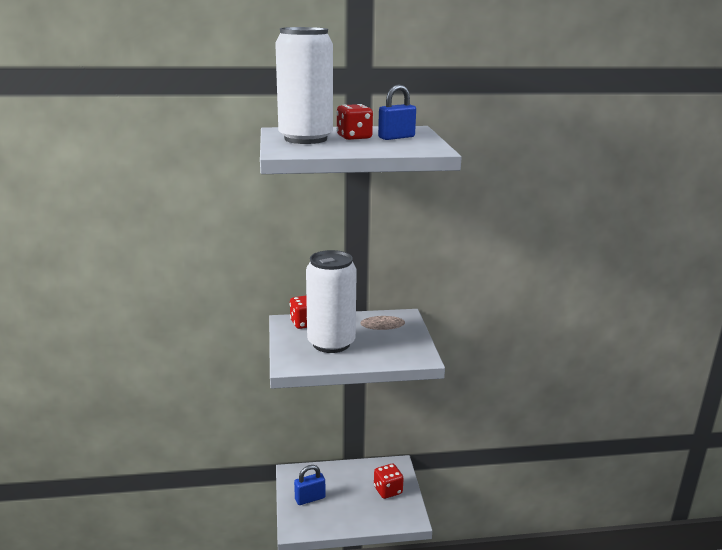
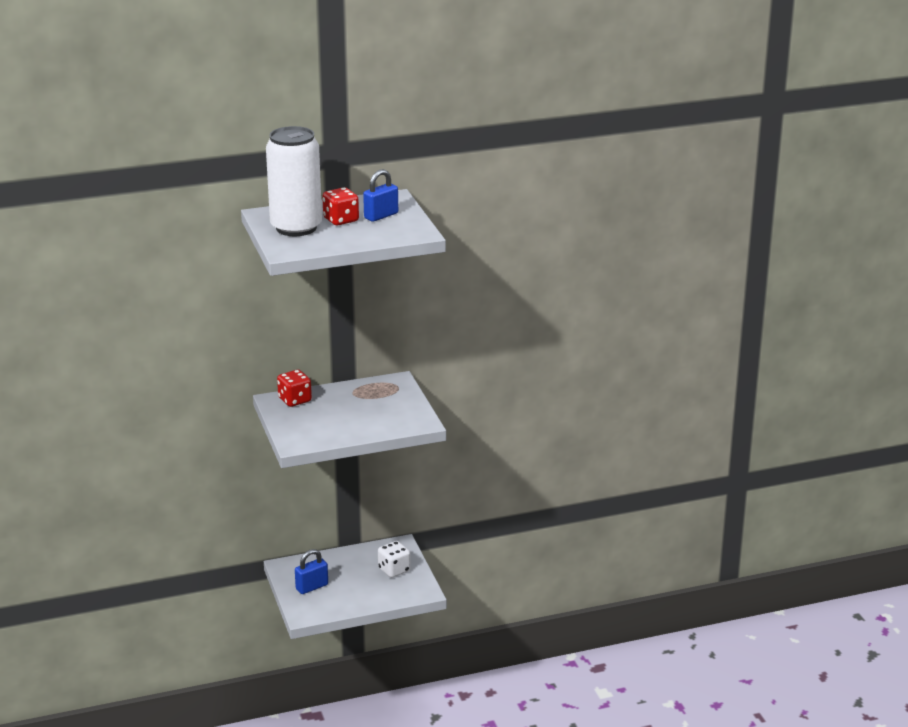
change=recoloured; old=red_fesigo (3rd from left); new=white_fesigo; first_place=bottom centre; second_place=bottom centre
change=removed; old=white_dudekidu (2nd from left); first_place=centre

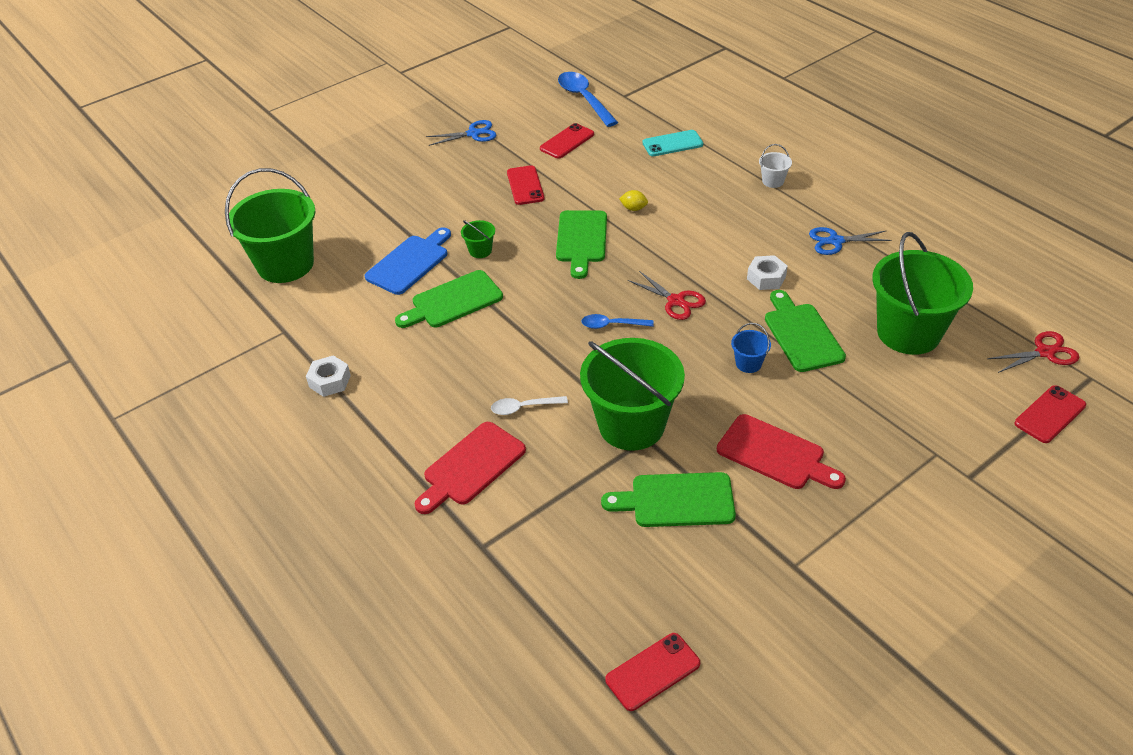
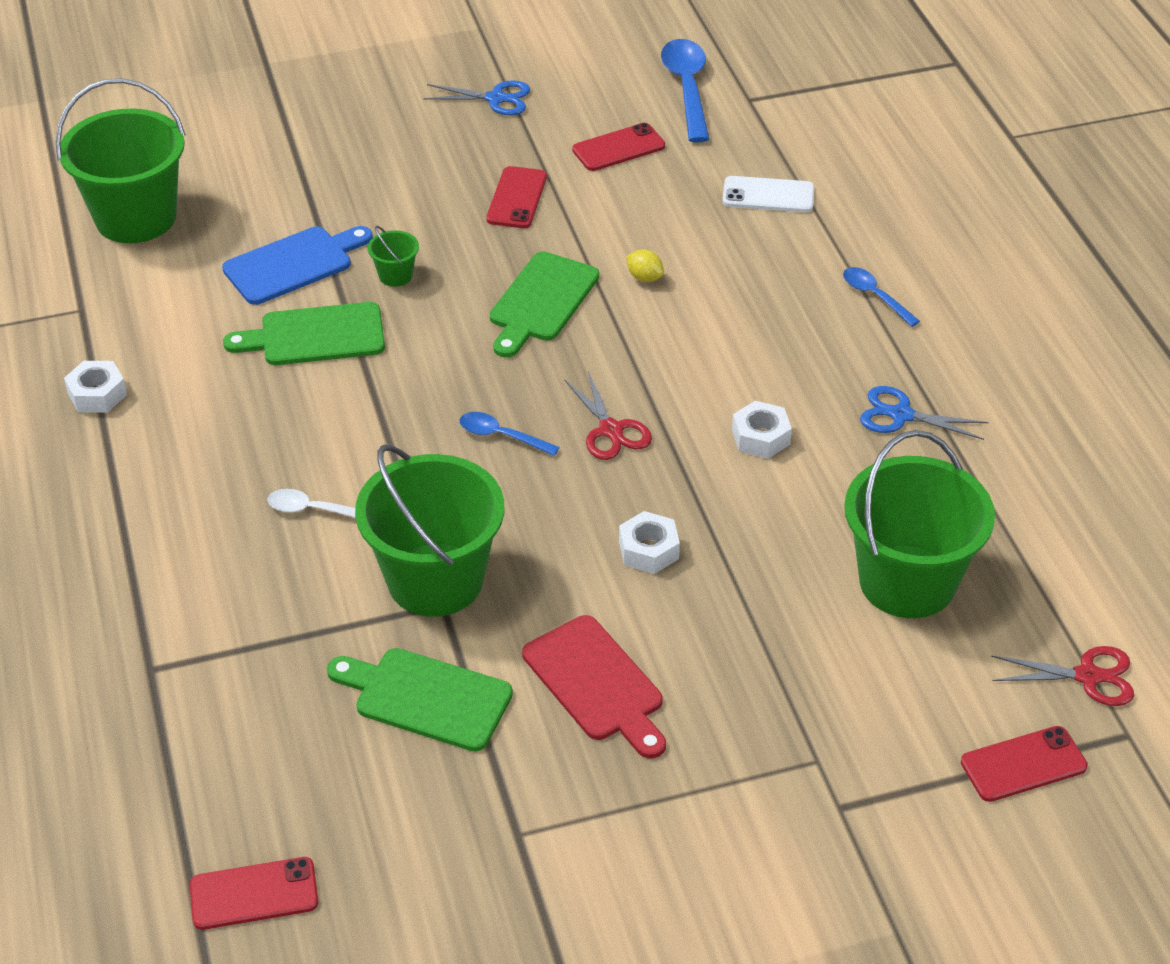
change=replaced; old=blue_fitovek; new=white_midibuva (2nd from left); first_place=centre; second_place=centre
change=recoloured; old=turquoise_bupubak; new=white_bupubak; first_place=top centre; second_place=top centre
change=replaced; old=white_fitovek; new=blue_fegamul (3rd from left); first_place=top right; second_place=top right
change=removed; old=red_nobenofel (1st from left); first_place=centre
change=removed; old=green_nobenofel (4th from left); first_place=middle right

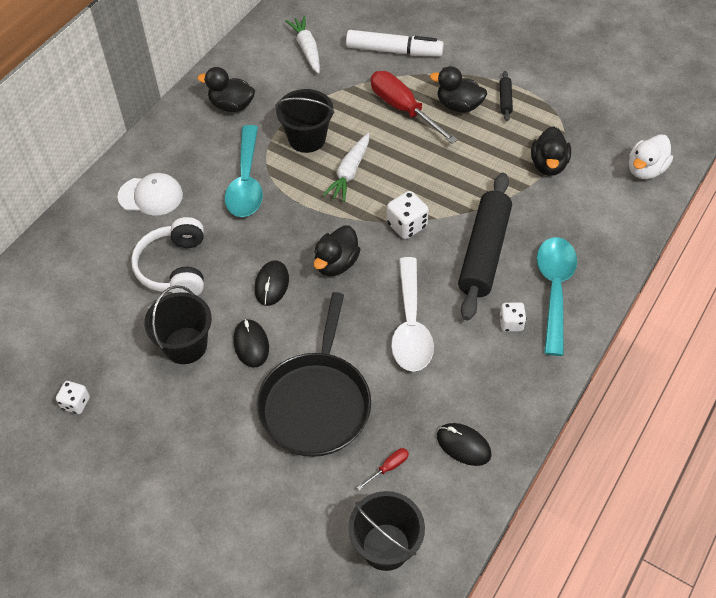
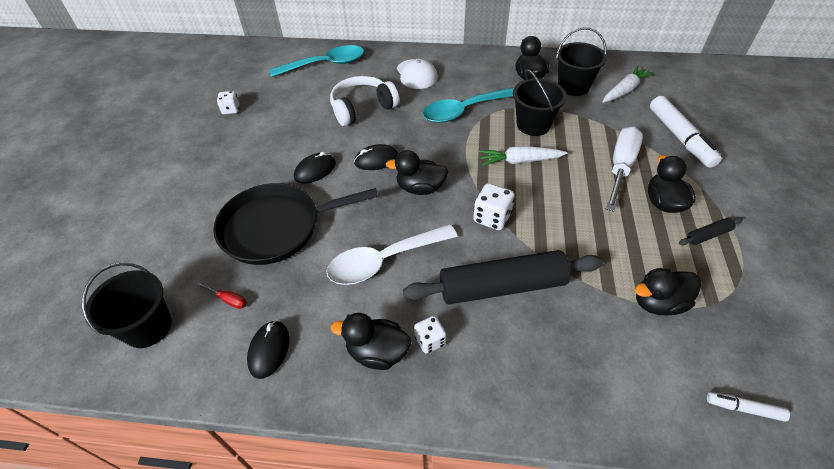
change=moved; old=turquoise_fegamul (2nd from left in the first image); new=turquoise_fegamul (1st from left); first_place=middle right; second_place=top centre
change=added; new=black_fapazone (1st from left); second_place=bottom centre
change=moved; old=black_fitovek (1st from left in the first image); new=black_fitovek (3rd from left); first_place=middle left; second_place=top right
change=recoloured; old=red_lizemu (2nd from left); new=white_lizemu; first_place=top centre; second_place=middle right
change=replaced; old=white_fapazone; new=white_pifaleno (2nd from left); first_place=top right; second_place=bottom right

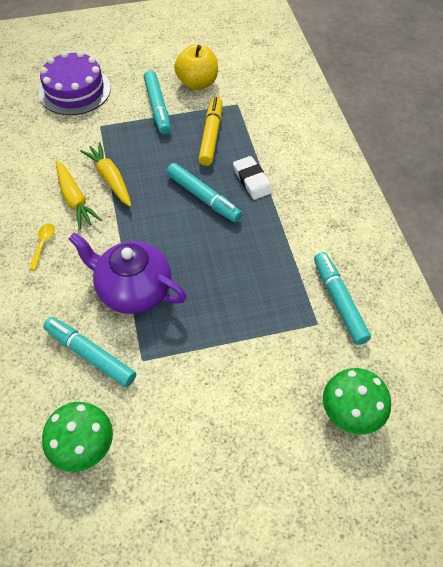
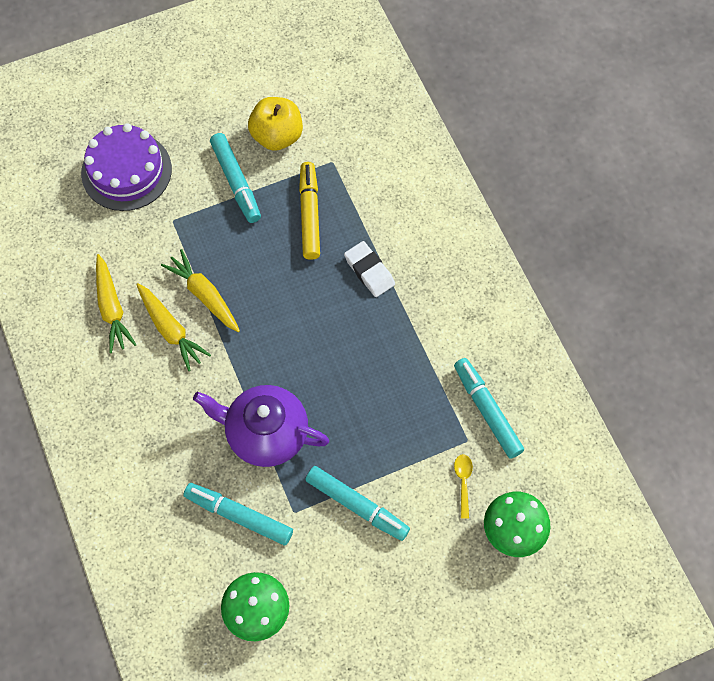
change=added; new=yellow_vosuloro (1st from left); second_place=middle left
change=moved; old=turquoise_pifaleno (3rd from left); first_place=centre; second_place=bottom centre
change=moved; old=yellow_fegamul; first_place=middle left; second_place=bottom centre

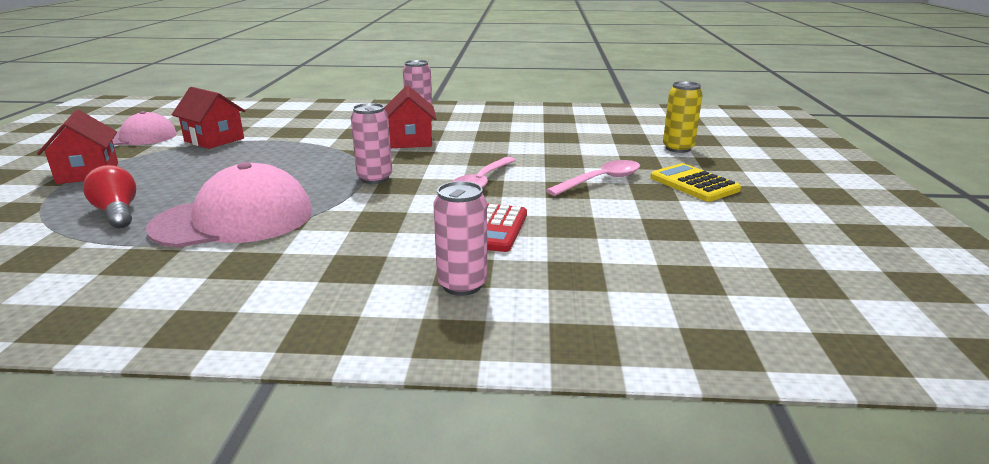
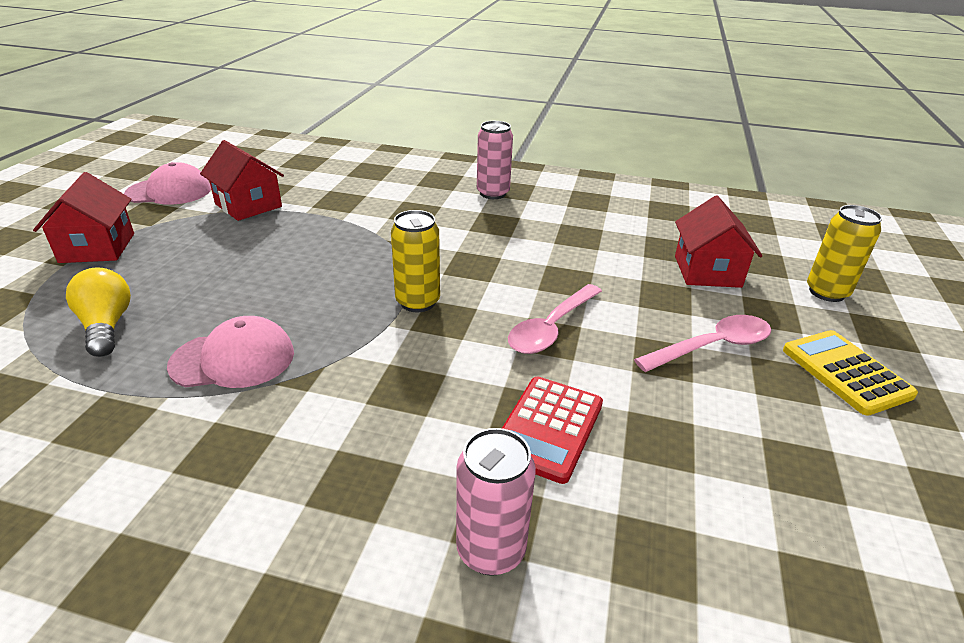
change=recoloured; old=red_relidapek; new=yellow_relidapek; first_place=middle left; second_place=middle left
change=resized; old=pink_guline (2nd from left); first_place=middle left; second_place=middle left; factor=0.62
change=recoloured; old=pink_dudekidu (1st from left); new=yellow_dudekidu (1st from left); first_place=top centre; second_place=centre
change=moved; old=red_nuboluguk (3rd from left); first_place=top centre; second_place=middle right

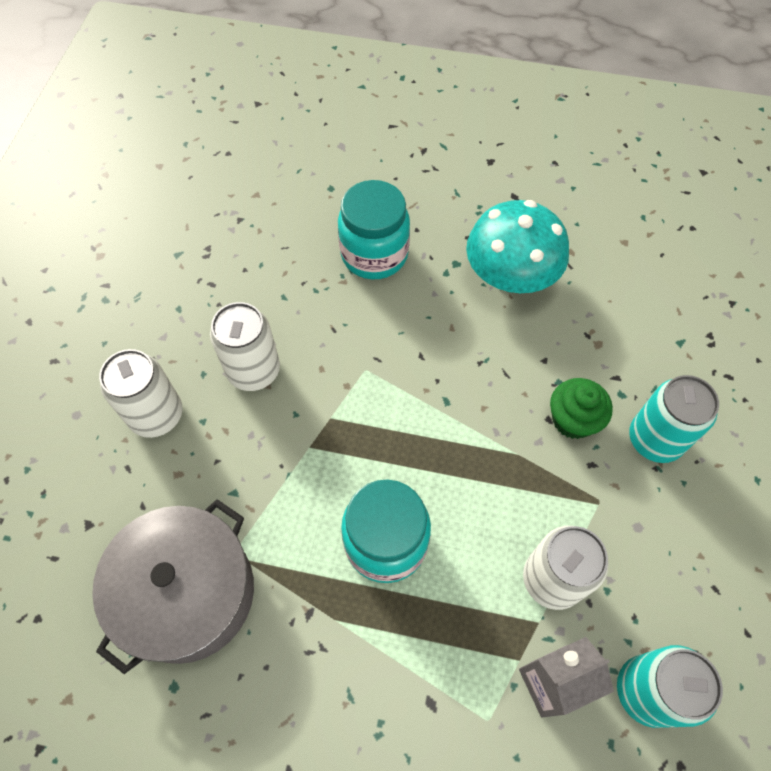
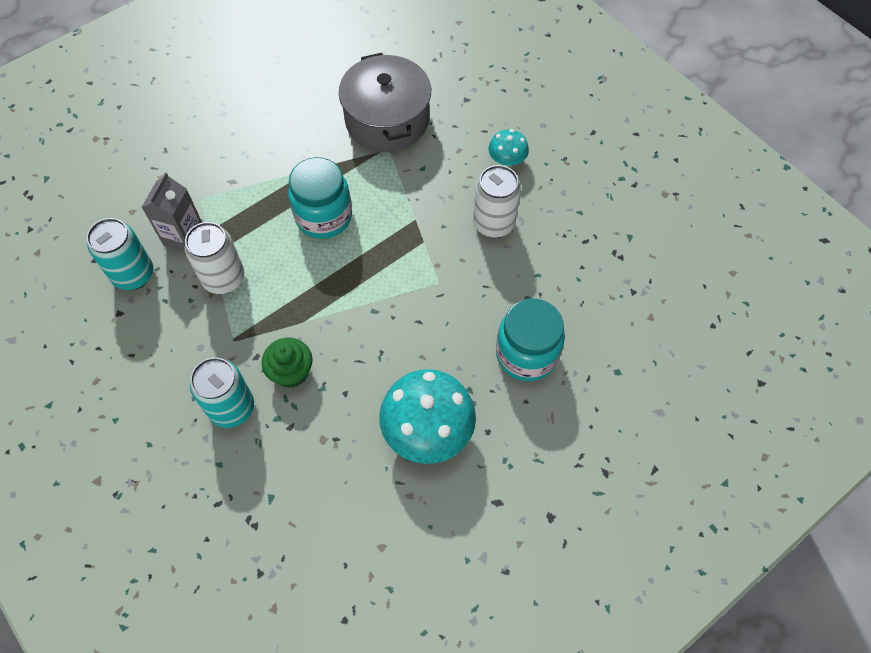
change=replaced; old=white_dudekidu (1st from left); new=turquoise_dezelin (2nd from left); first_place=middle left; second_place=top centre

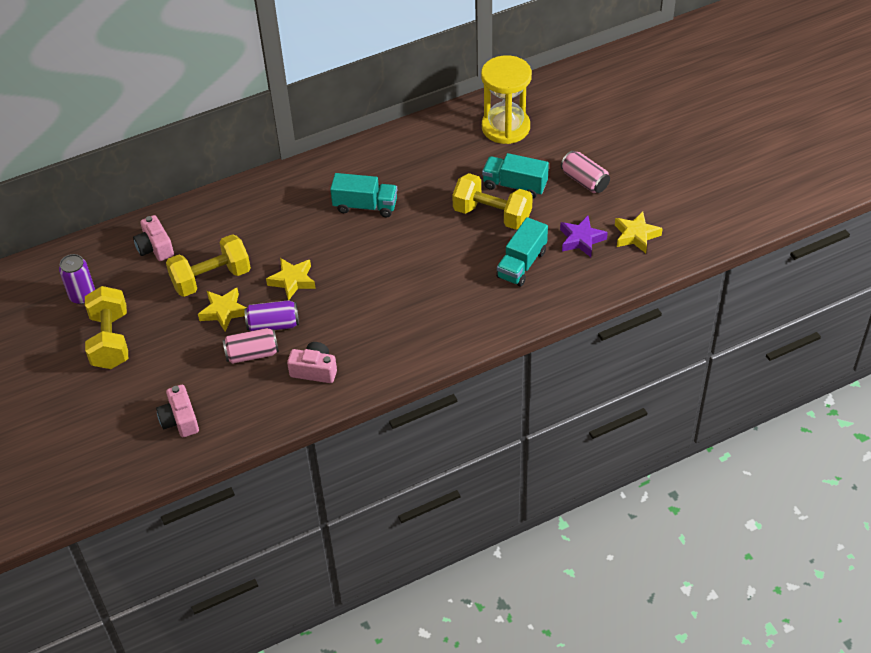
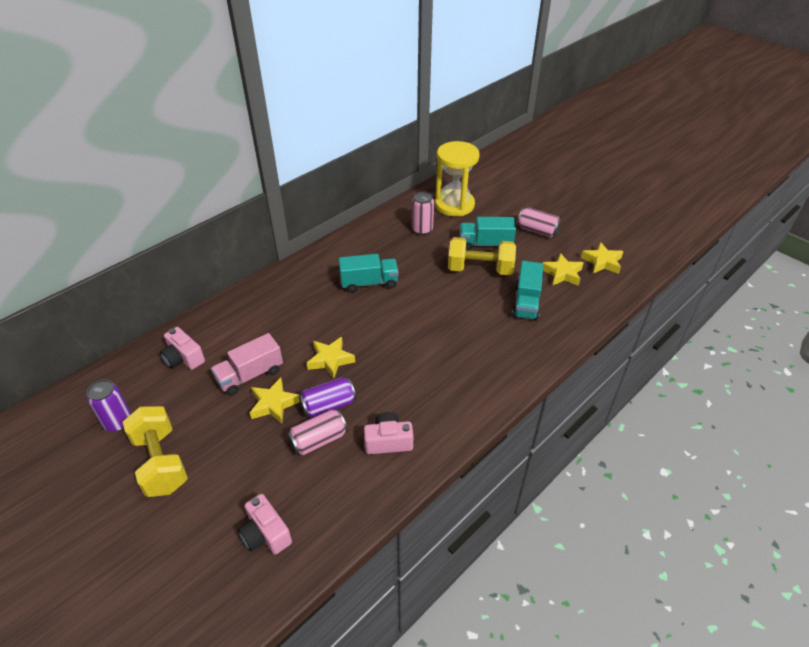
change=replaced; old=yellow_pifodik (2nd from left); new=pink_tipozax; first_place=middle left; second_place=middle left
change=added; new=pink_dudekidu (2nd from left); second_place=top centre
change=recoloured; old=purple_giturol; new=yellow_giturol (3rd from left); first_place=middle right; second_place=middle right

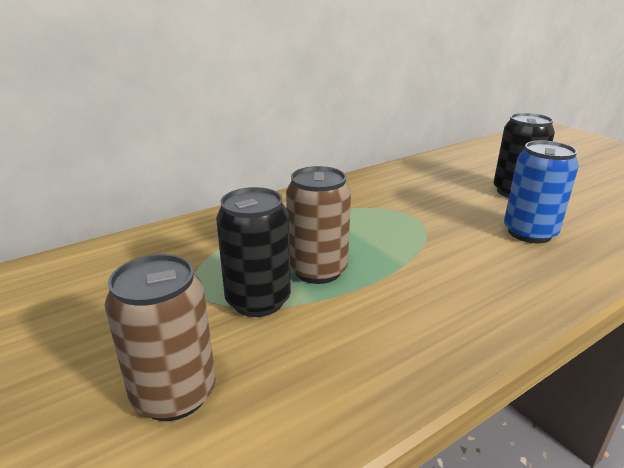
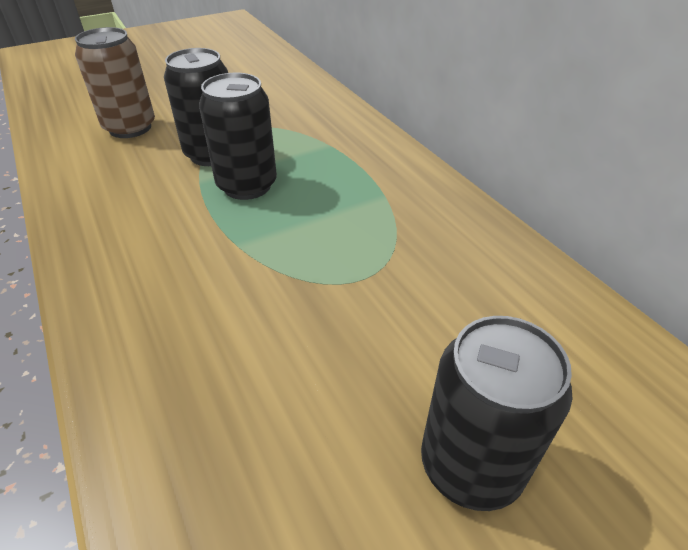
change=recoloured; old=brown_dudekidu (2nd from left); new=black_dudekidu (2nd from left); first_place=centre; second_place=top centre
change=removed; old=blue_dudekidu; first_place=middle right

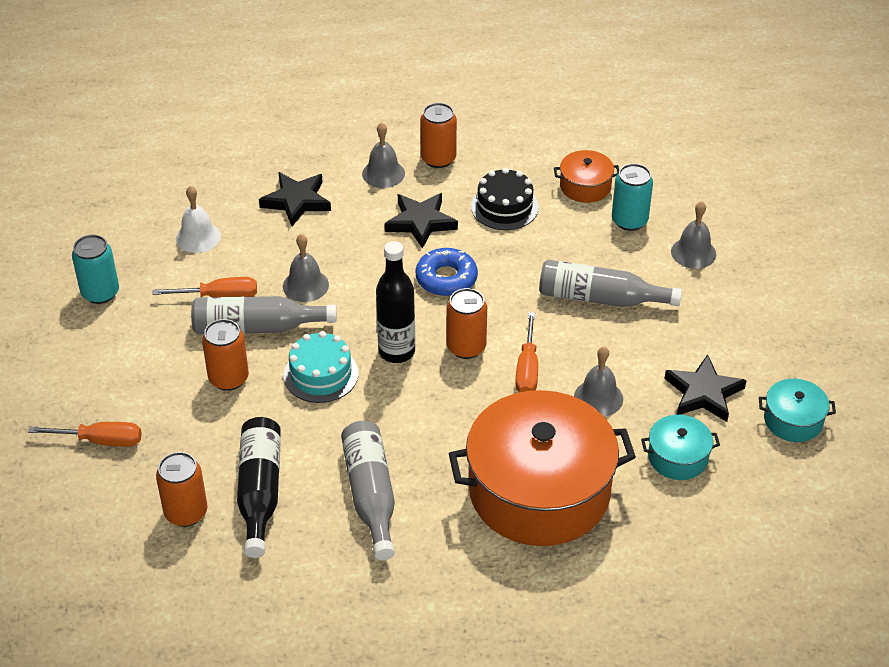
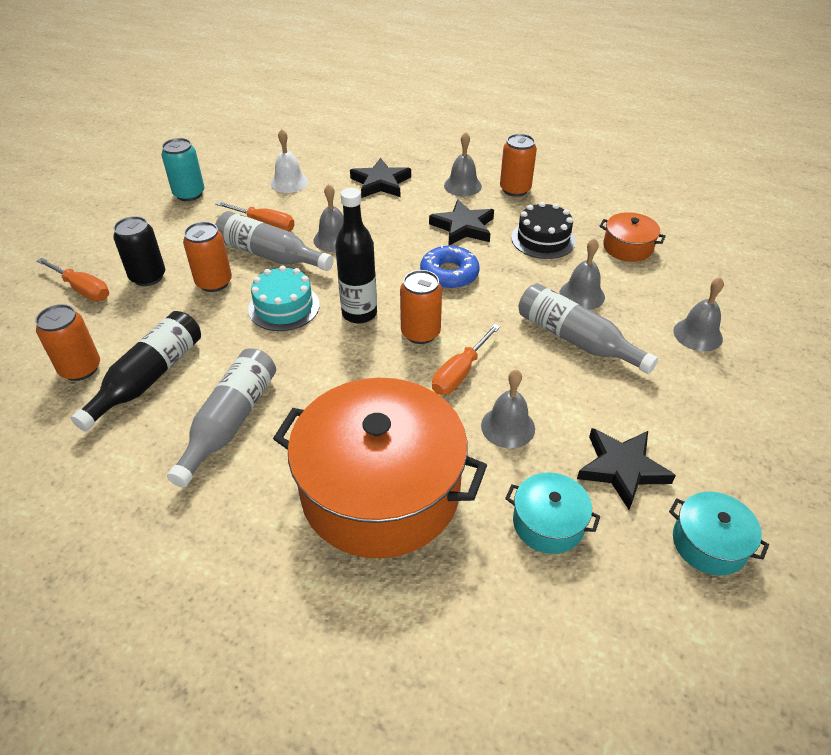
change=added; new=black_dudekidu; second_place=top left
change=added; new=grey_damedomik (4th from left); second_place=middle right
change=removed; old=turquoise_dudekidu (2nd from left); first_place=top right

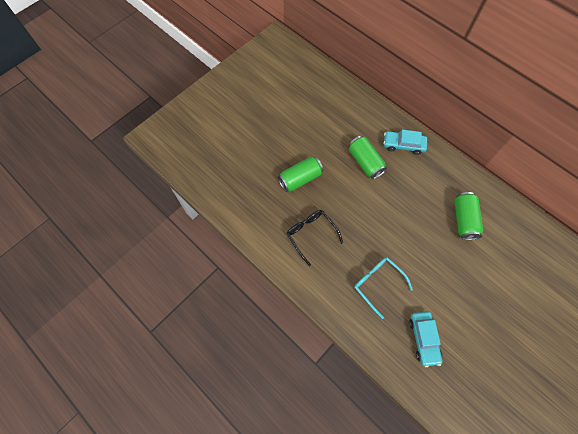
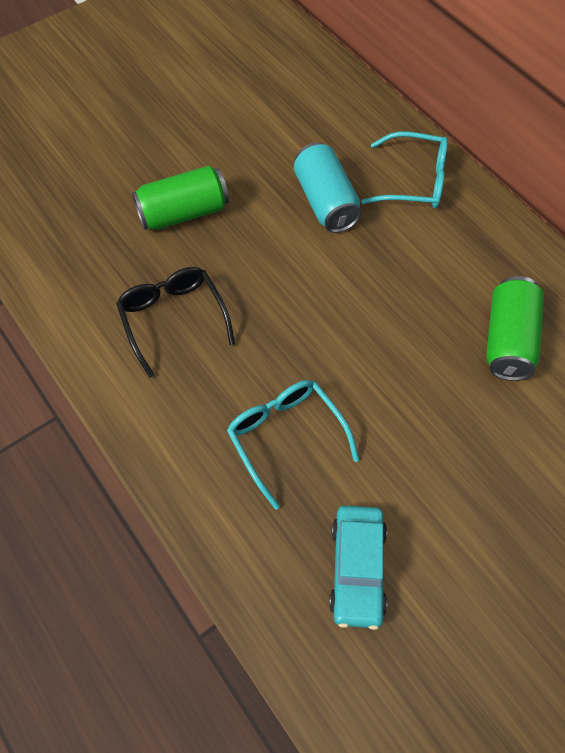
change=recoloured; old=green_dudekidu (2nd from left); new=turquoise_dudekidu; first_place=centre; second_place=top centre
change=replaced; old=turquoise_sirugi (1st from left); new=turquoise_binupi (2nd from left); first_place=top right; second_place=top right

